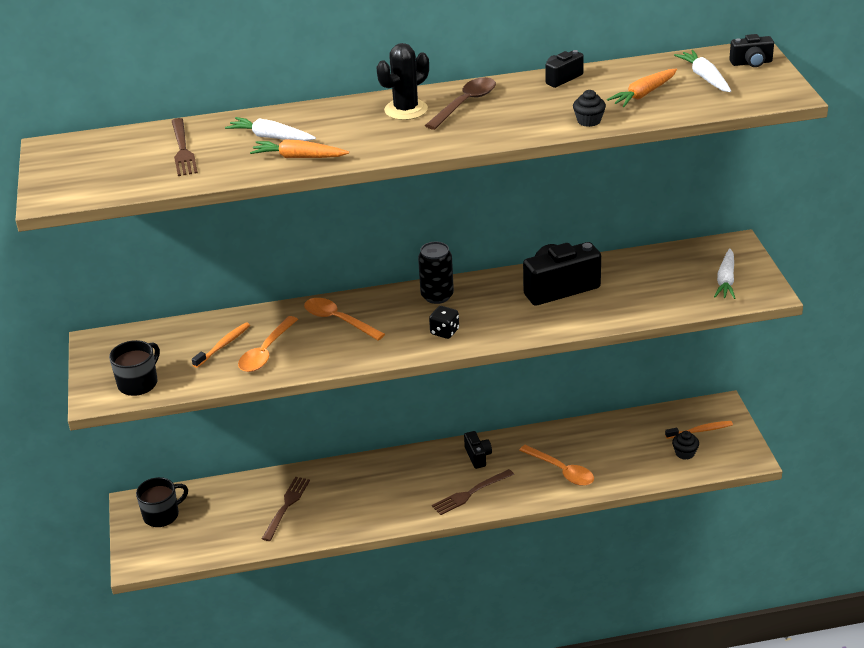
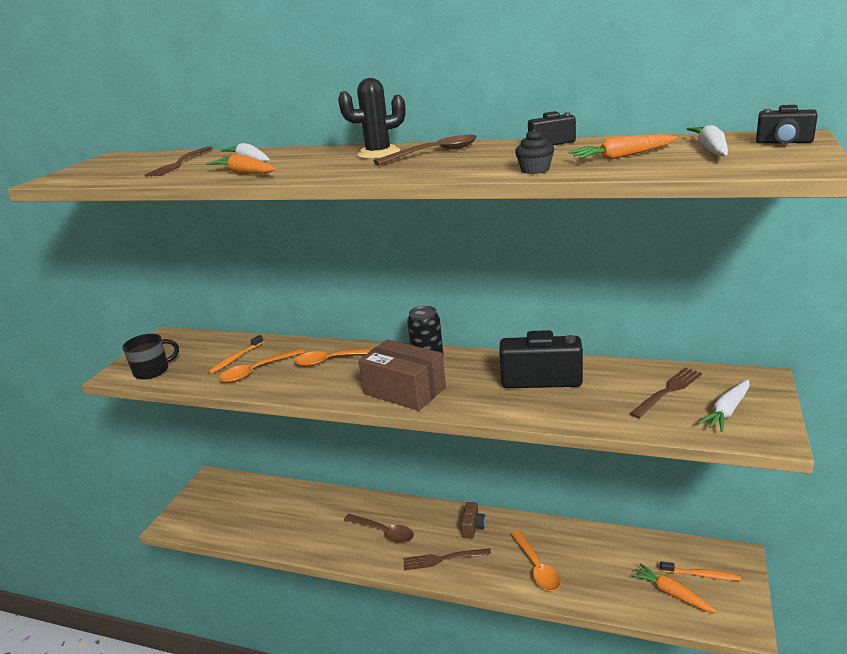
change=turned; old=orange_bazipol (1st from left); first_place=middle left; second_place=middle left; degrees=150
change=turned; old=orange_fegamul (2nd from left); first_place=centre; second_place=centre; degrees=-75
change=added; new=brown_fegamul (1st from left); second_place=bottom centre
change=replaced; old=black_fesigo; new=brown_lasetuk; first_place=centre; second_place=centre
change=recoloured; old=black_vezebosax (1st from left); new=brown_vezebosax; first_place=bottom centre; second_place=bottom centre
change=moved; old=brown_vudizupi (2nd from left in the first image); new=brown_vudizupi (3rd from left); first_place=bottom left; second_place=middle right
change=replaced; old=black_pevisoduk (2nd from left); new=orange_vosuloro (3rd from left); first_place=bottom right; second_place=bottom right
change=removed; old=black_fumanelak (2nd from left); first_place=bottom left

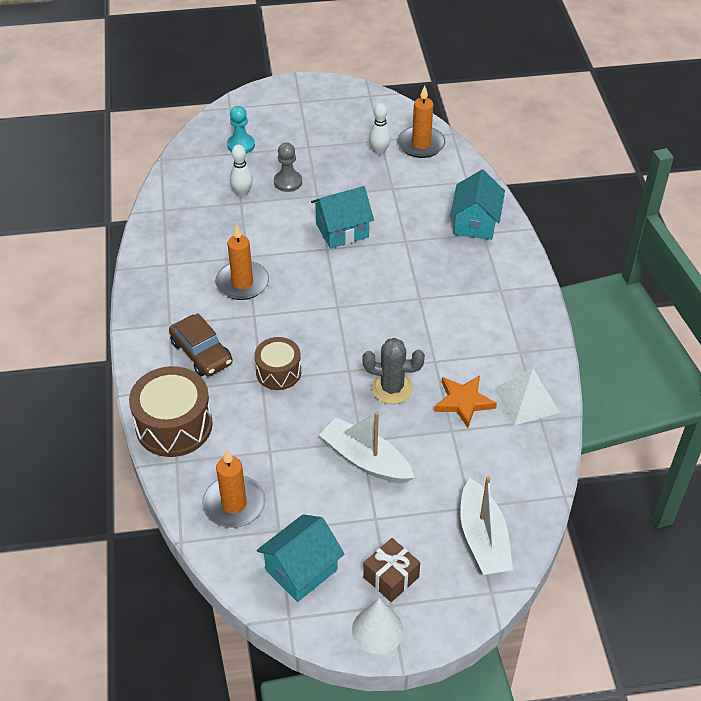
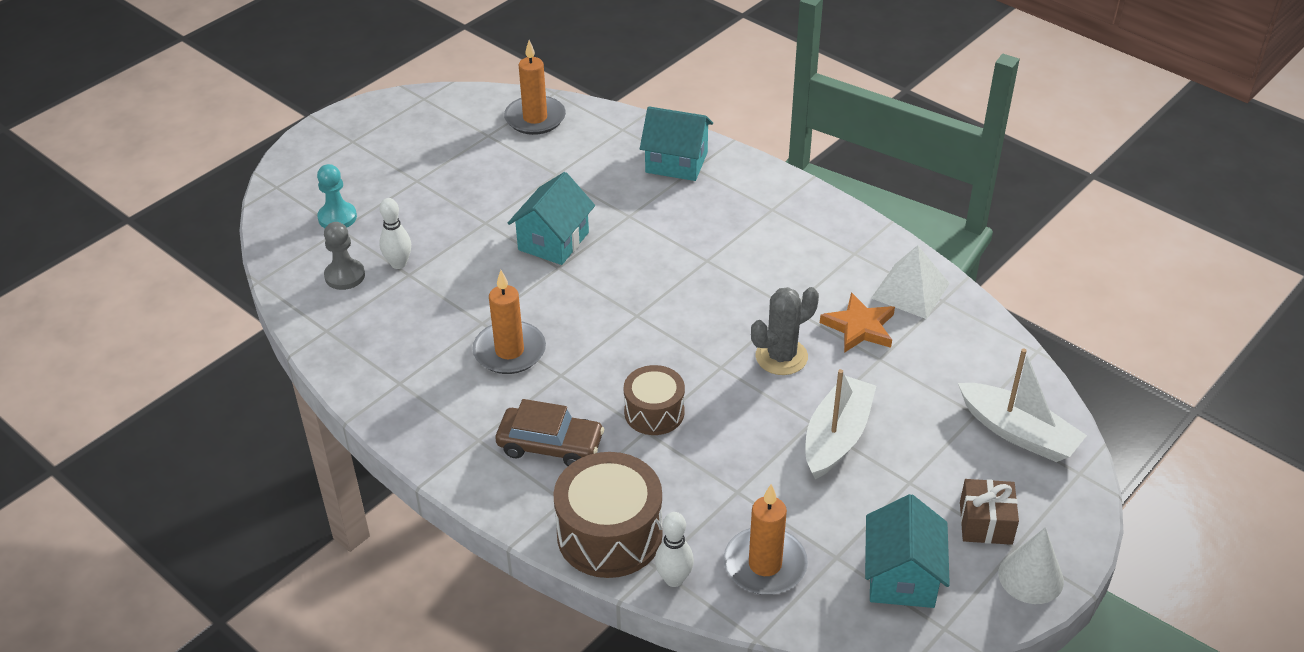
change=moved; old=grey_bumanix; first_place=top centre; second_place=middle left
change=turned; old=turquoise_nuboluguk (3rd from left in the first image); first_place=top right; second_place=top centre; degrees=-45
change=moved; old=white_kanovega (2nd from left); first_place=top centre; second_place=bottom centre
change=turned; old=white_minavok (1st from left); first_place=centre; second_place=centre; degrees=120

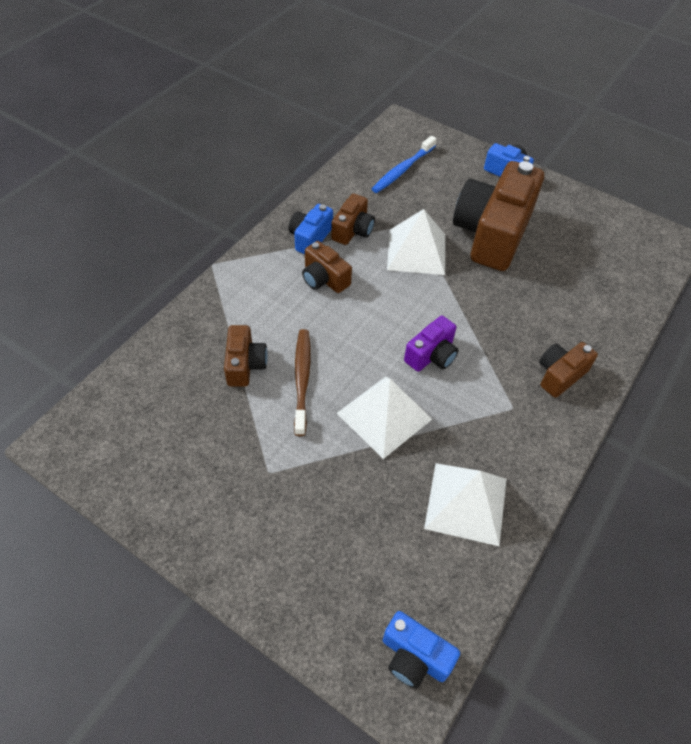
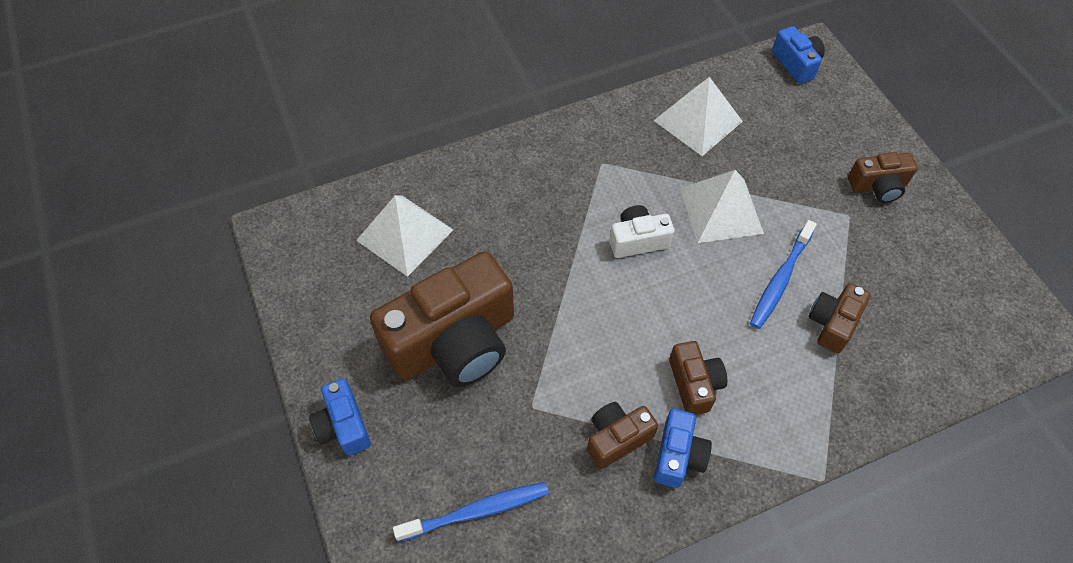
change=moved; old=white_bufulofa (2nd from left in the first image); new=white_bufulofa (1st from left); first_place=top centre; second_place=centre
change=recoloured; old=purple_vezebosax; new=white_vezebosax; first_place=centre; second_place=centre
change=turned; old=blue_vezebosax (1st from left in the first image); first_place=top centre; second_place=bottom centre; degrees=-45
change=recoloured; old=brown_bazipol; new=blue_bazipol (2nd from left); first_place=centre; second_place=middle right
change=moved; old=brown_vezebosax (5th from left); first_place=middle right; second_place=top right

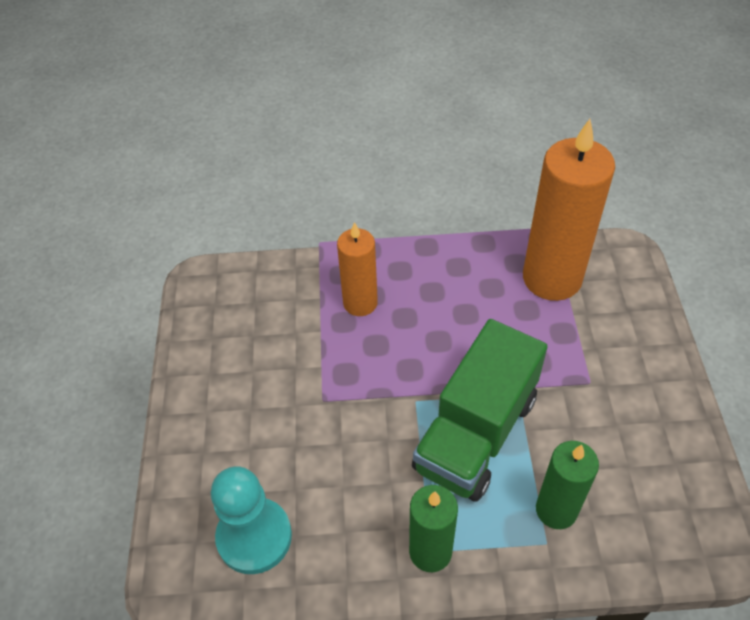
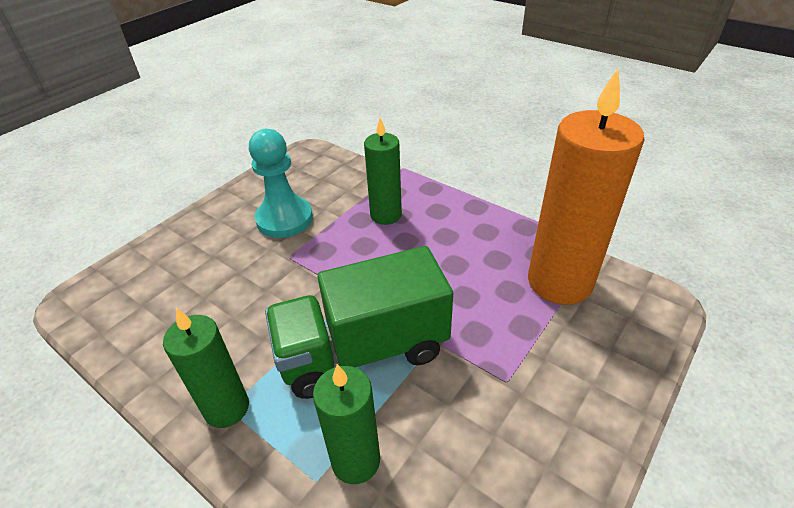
change=moved; old=turquoise_bumanix; first_place=bottom centre; second_place=centre
change=recoloured; old=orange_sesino (1st from left); new=green_sesino (3rd from left); first_place=centre; second_place=centre

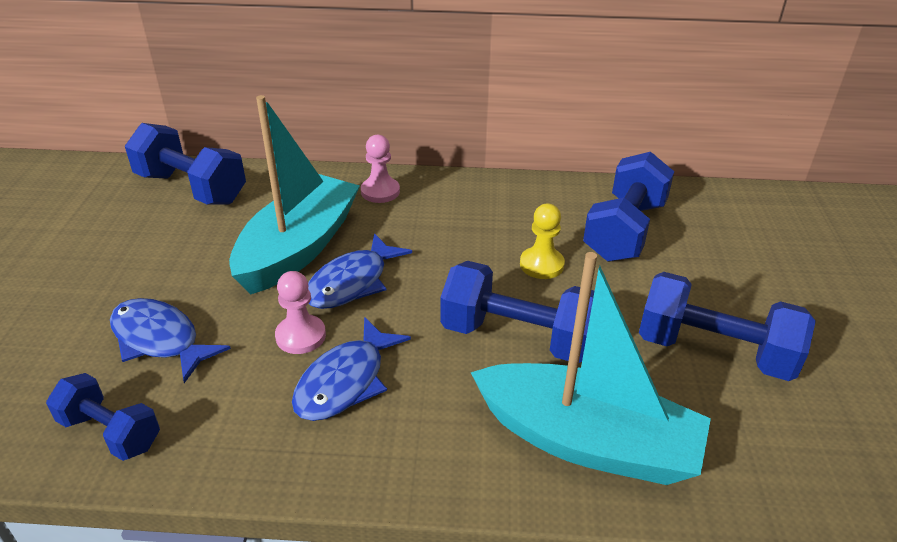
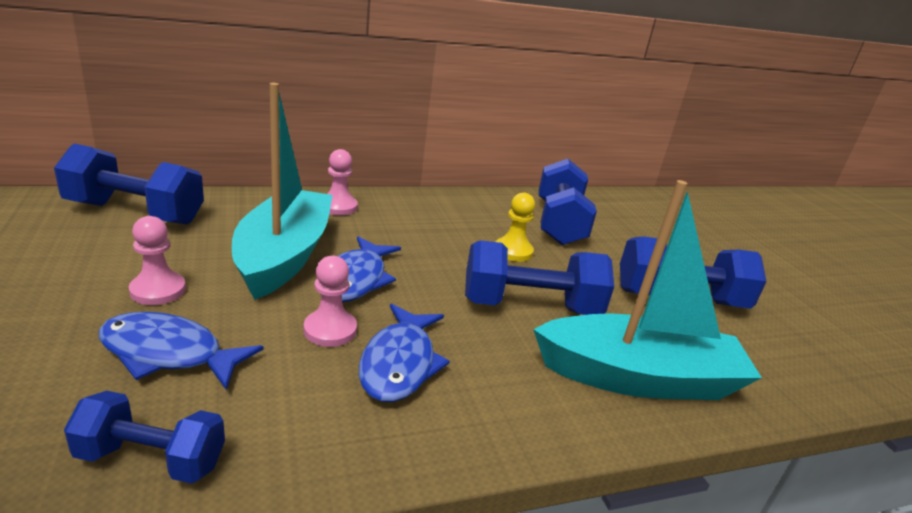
change=added; new=pink_bumanix (1st from left); second_place=middle left

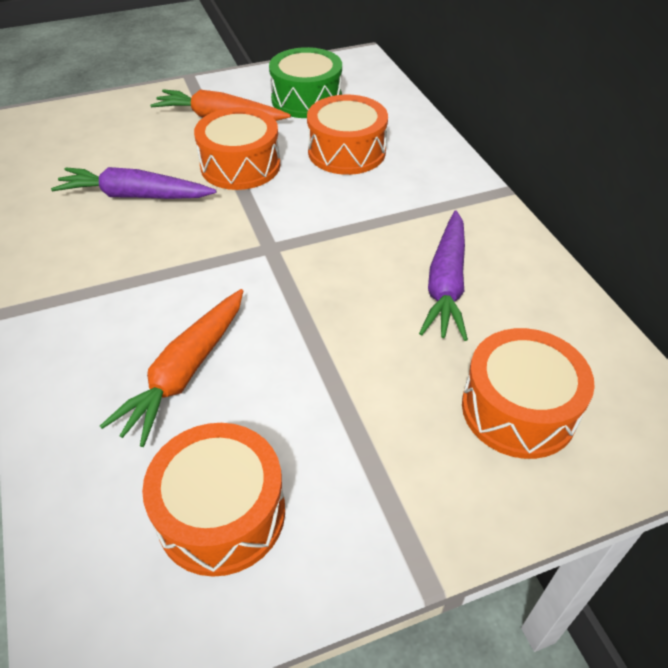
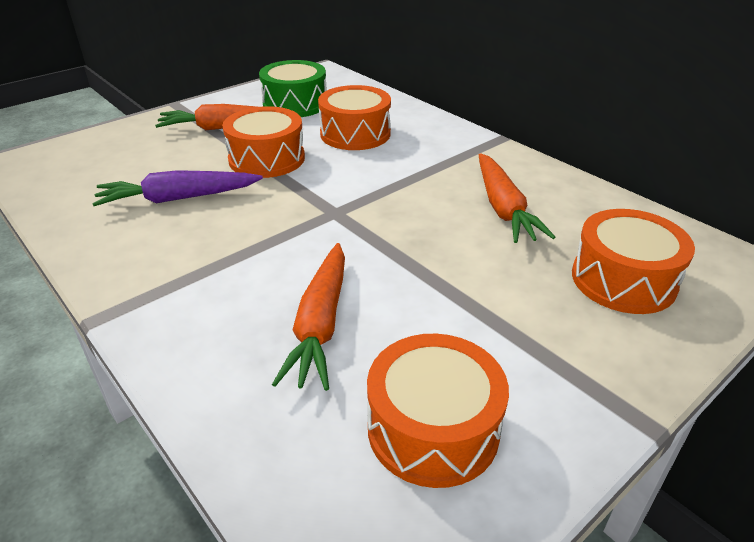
change=recoloured; old=purple_vosuloro (2nd from left); new=orange_vosuloro (3rd from left); first_place=centre; second_place=middle right

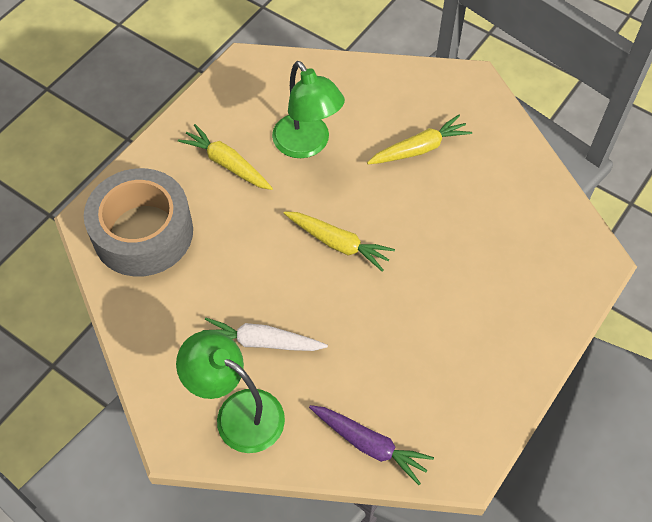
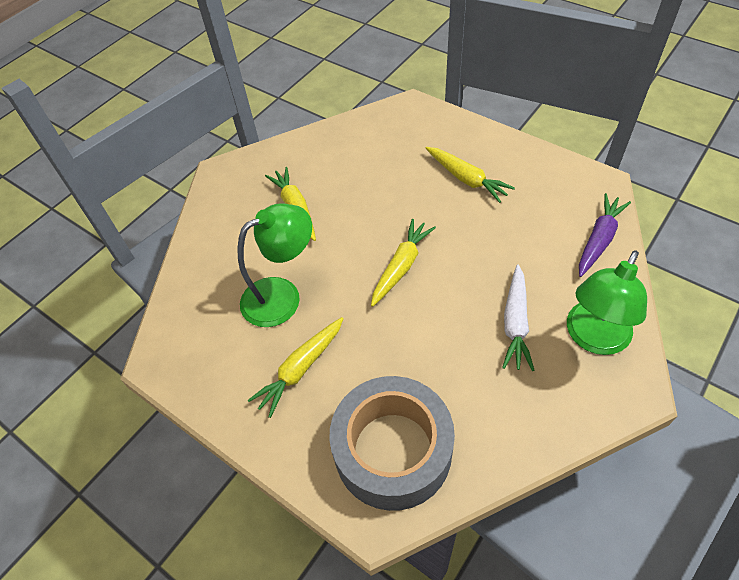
change=added; new=yellow_vosuloro (4th from left); second_place=top centre

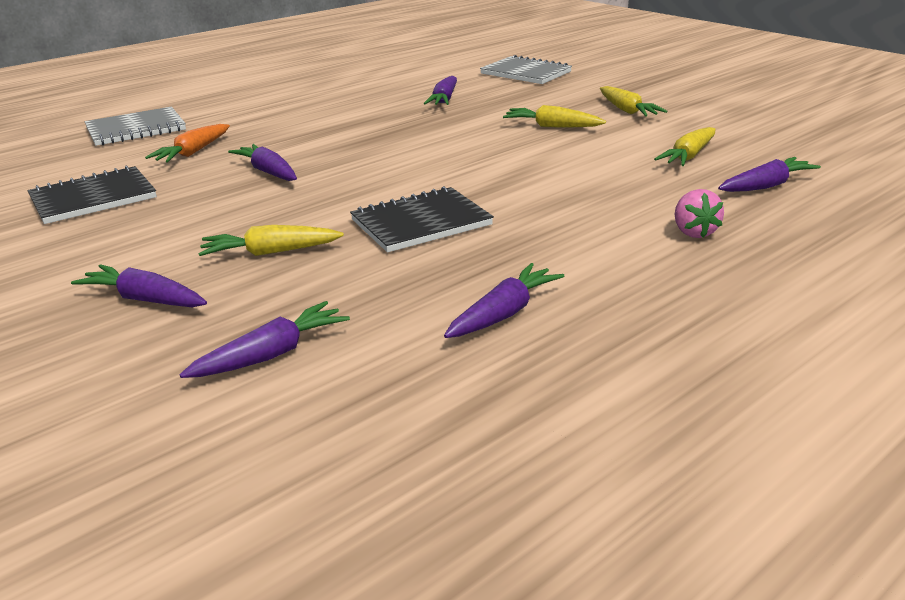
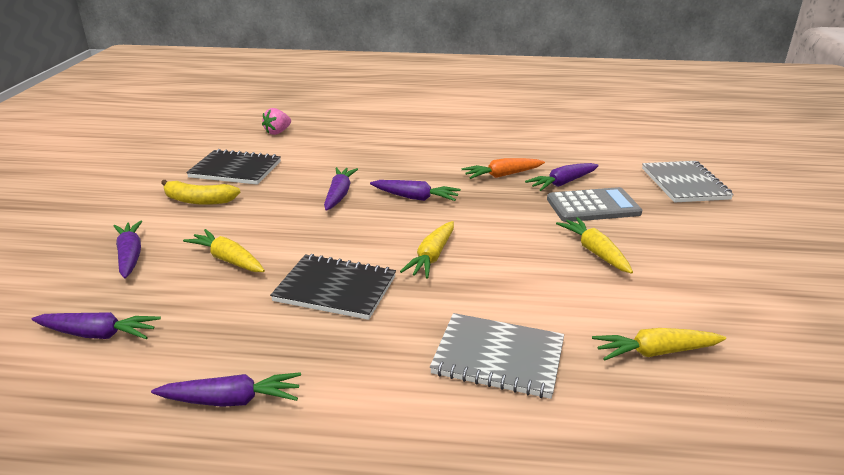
change=added; new=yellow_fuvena; second_place=middle left
change=moved; old=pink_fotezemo; first_place=middle right; second_place=top left
change=moved; old=purple_vosuloro (6th from left in the first image); new=purple_vosuloro (5th from left); first_place=top right; second_place=centre
change=moved; old=yellow_vosuloro (3rd from left in the first image); new=yellow_vosuloro (2nd from left); first_place=top right; second_place=centre
change=moved; old=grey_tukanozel (1st from left); first_place=top left; second_place=bottom centre
change=moved; old=orange_vosuloro; first_place=top left; second_place=centre
change=added; new=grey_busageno; second_place=middle right

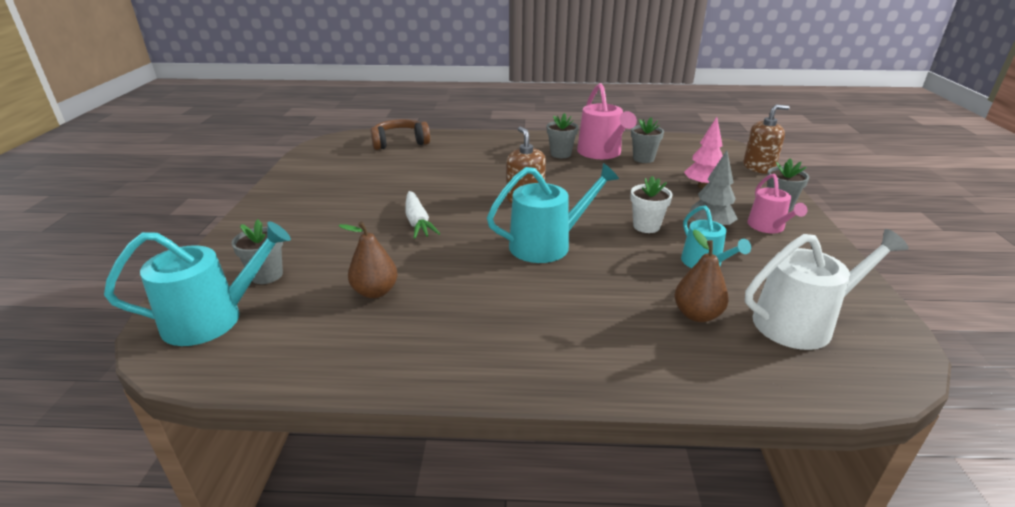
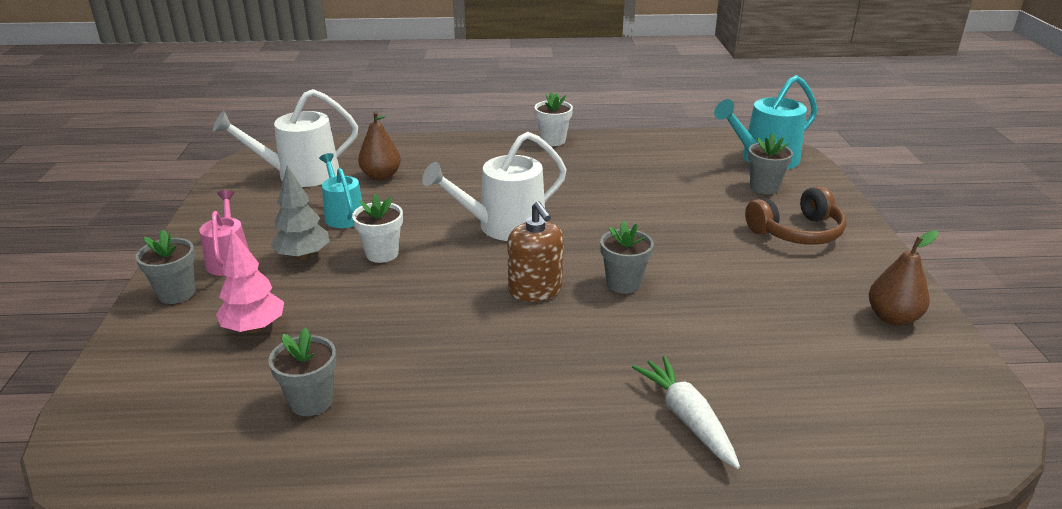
change=recoloured; old=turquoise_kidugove (2nd from left); new=white_kidugove (2nd from left); first_place=centre; second_place=centre
change=added; new=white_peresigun (2nd from left); second_place=top centre
change=moved; old=grey_peresigun (2nd from left in the first image); new=grey_peresigun (3rd from left); first_place=top centre; second_place=centre
change=moved; old=white_vosuloro; first_place=centre; second_place=bottom centre
change=moved; old=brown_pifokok; first_place=top centre; second_place=middle right
change=moved; old=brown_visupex (1st from left in the first image); new=brown_visupex (2nd from left); first_place=centre; second_place=middle right
change=removed; old=pink_kidugove (1st from left); first_place=top centre
change=removed; old=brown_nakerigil (2nd from left); first_place=top right

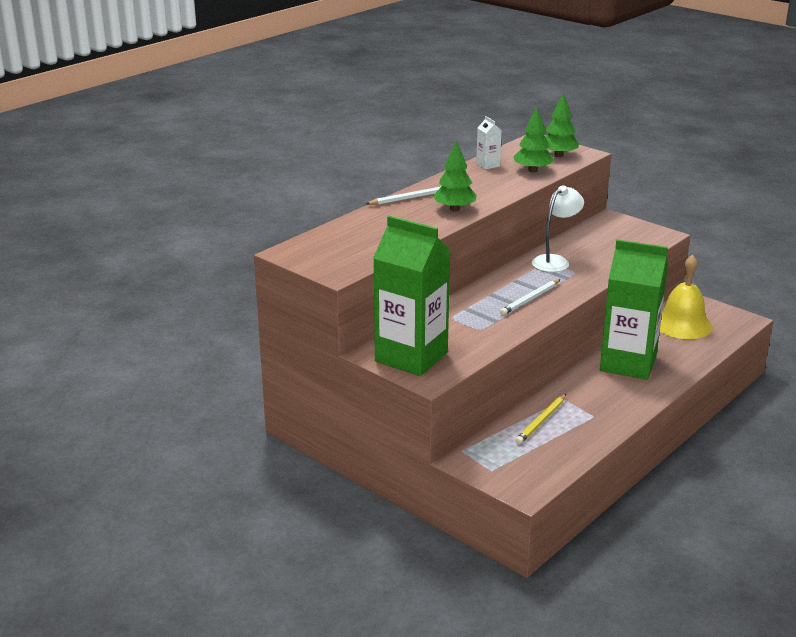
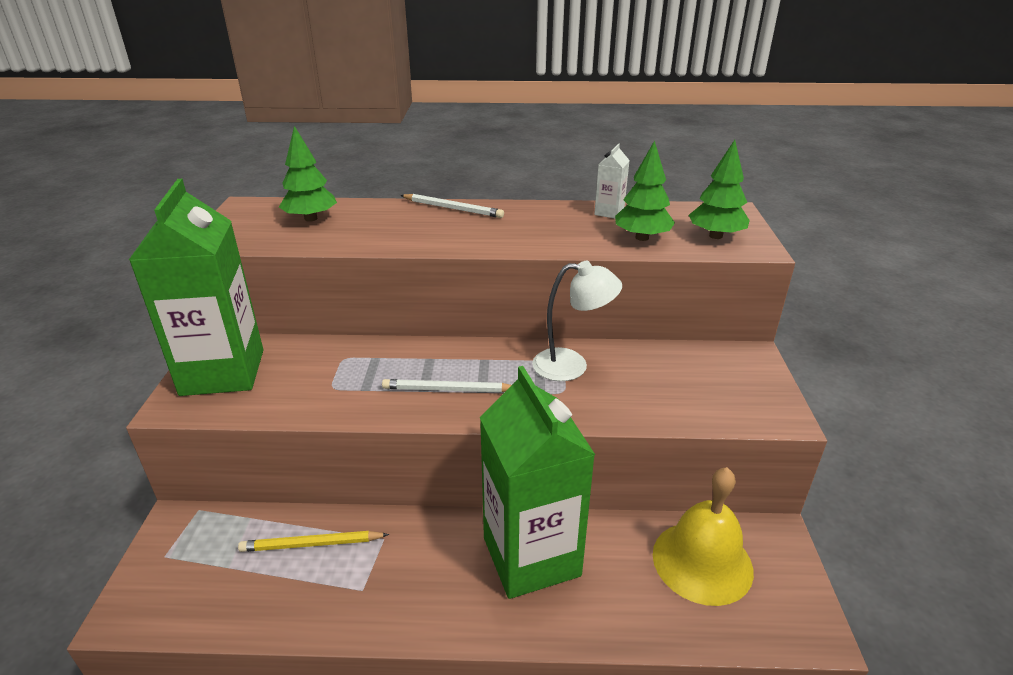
change=moved; old=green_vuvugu (1st from left); first_place=top centre; second_place=top left

